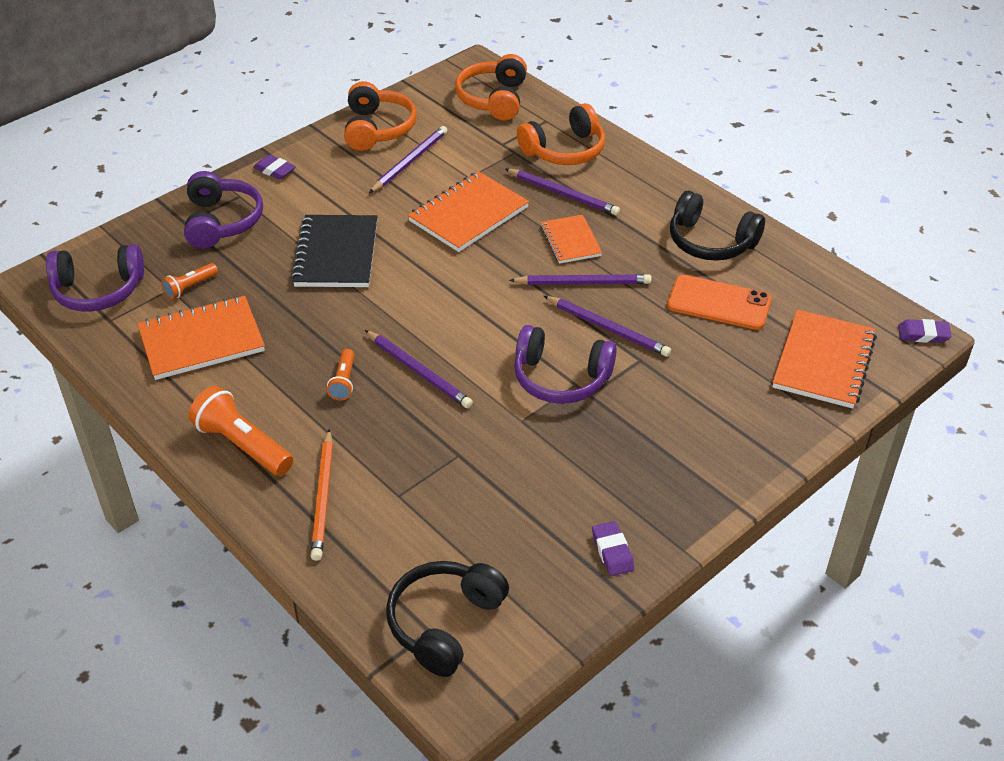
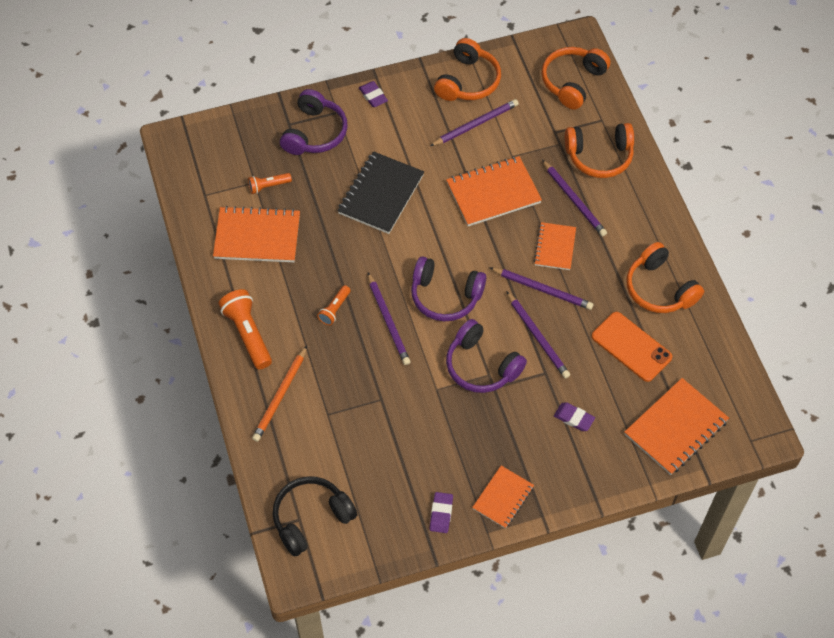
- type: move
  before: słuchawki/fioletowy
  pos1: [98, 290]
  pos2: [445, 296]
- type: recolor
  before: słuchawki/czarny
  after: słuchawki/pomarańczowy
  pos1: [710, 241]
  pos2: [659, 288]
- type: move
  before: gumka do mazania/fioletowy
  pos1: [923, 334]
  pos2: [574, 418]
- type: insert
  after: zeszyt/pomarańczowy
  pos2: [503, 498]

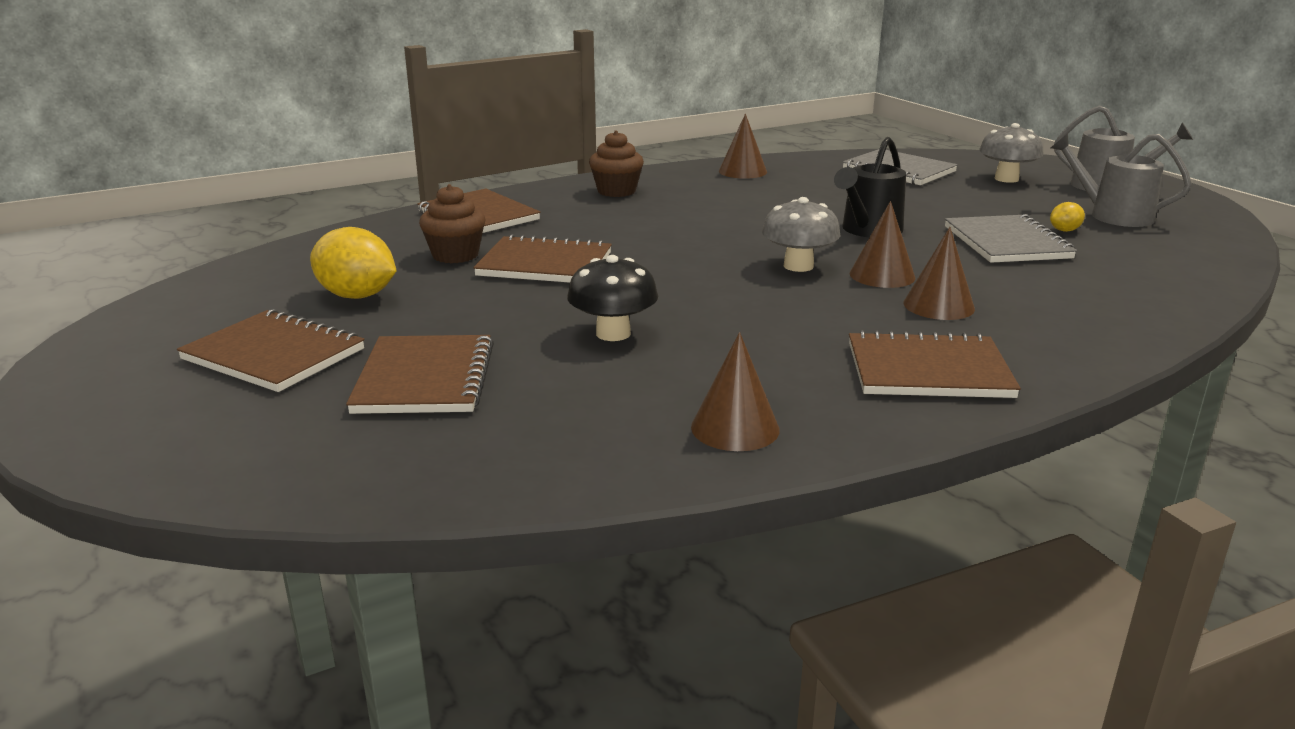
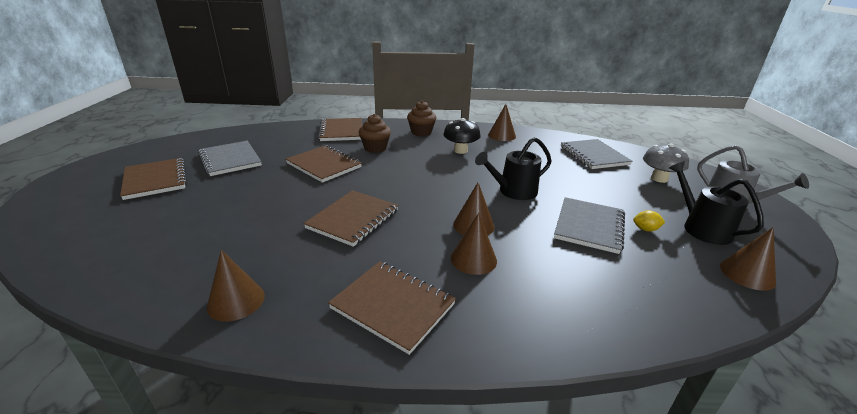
- type: replace
  before: cytryna/żółty
  after: zeszyt/szary
  pos1: [357, 296]
  pos2: [230, 160]
- type: move
  before: zeszyt/brązowy
  pos1: [424, 378]
  pos2: [353, 219]
- type: move
  before: muffinka/brązowy
  pos1: [455, 255]
  pos2: [375, 148]
- type: move
  before: grzyb/czarny
  pos1: [613, 333]
  pos2: [460, 150]
- type: delete
  before: grzyb/szary
  pos1: [798, 266]
- type: recolor
  before: konewka/szary
  after: konewka/czarny
  pos1: [1113, 216]
  pos2: [702, 228]
- type: insert
  after: stożek/brązowy
  pos2: [747, 274]

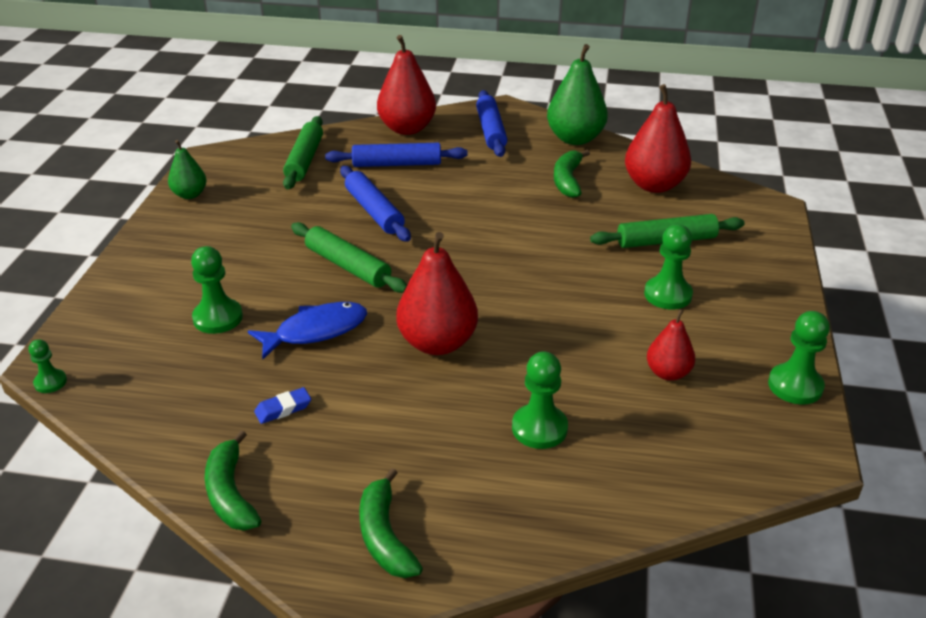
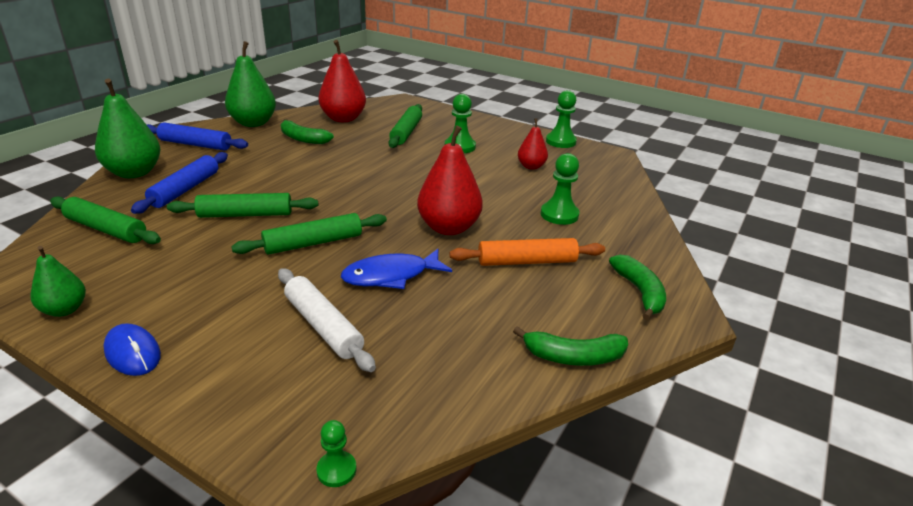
- type: replace
  before: pionek/zielony
  after: wałek do ciasta/biały
  pos1: [218, 318]
  pos2: [323, 326]
- type: rotate
  before: ryba/niebieski
  pos1: [316, 331]
  pos2: [391, 276]
  turn: -105
- type: delete
  before: gumka do mazania/niebieski
  pos1: [283, 409]
- type: recolor
  before: wałek do ciasta/niebieski
  after: wałek do ciasta/zielony
  pos1: [374, 211]
  pos2: [245, 214]
- type: rotate
  before: banan/zielony
  pos1: [385, 536]
  pos2: [639, 292]
  turn: -105
- type: recolor
  before: gruszka/czerwony
  after: gruszka/zielony
  pos1: [407, 128]
  pos2: [134, 173]
- type: insert
  after: myszka/niebieski
  pos2: [133, 353]
- type: insert
  after: wałek do ciasta/pomarańczowy
  pos2: [527, 262]

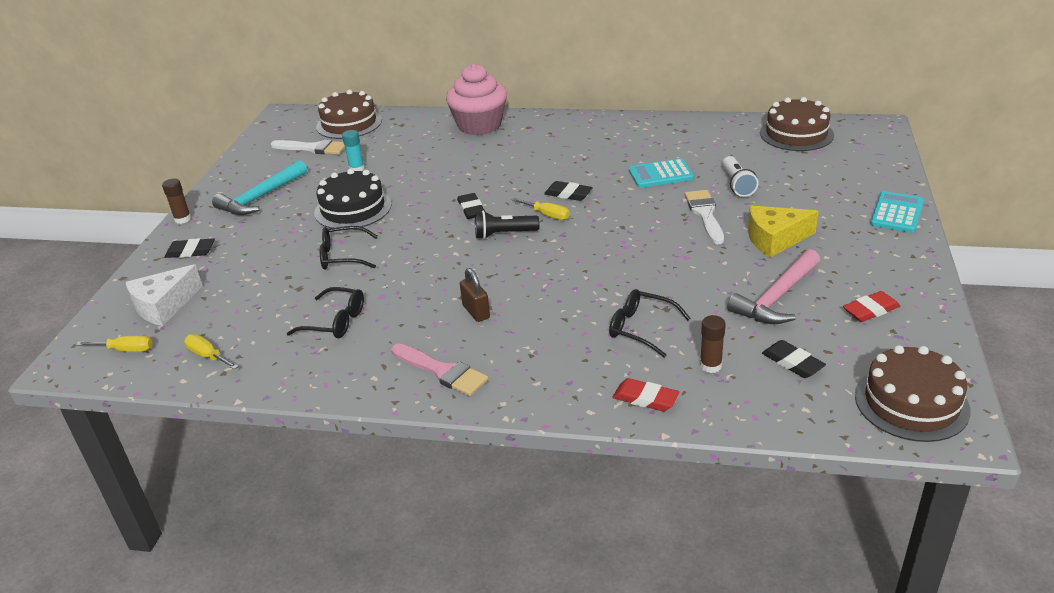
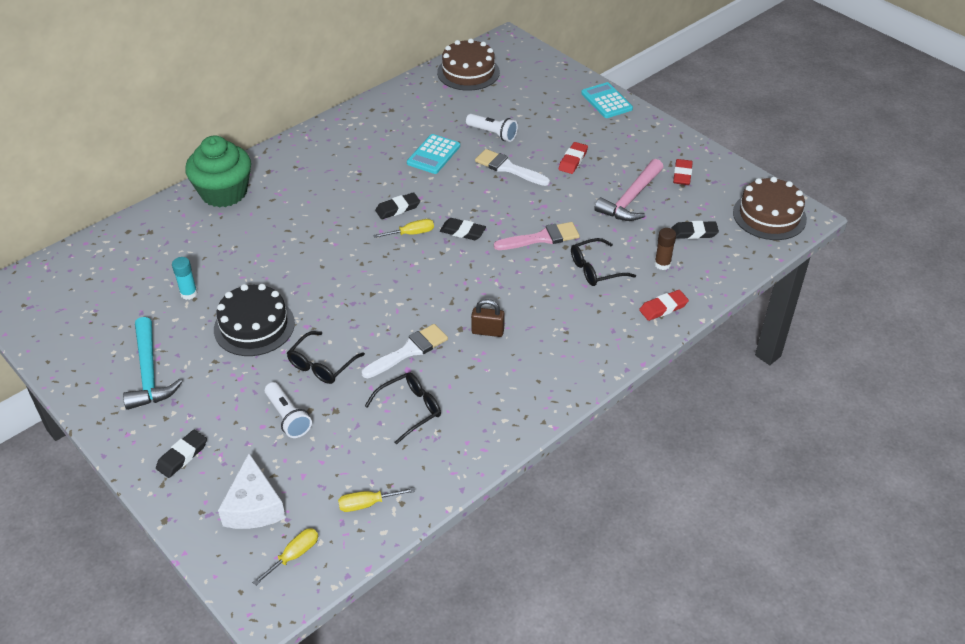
- type: delete
  before: klej w sztyfcie/brązowy
  pos1: [183, 219]
- type: move
  before: pędzel/biały
  pos1: [313, 148]
  pos2: [409, 351]
- type: delete
  before: tort/brązowy
  pos1: [349, 123]
- type: move
  before: pędzel/różowy
  pos1: [442, 371]
  pos2: [541, 238]
- type: recolor
  before: muffinka/różowy
  after: muffinka/zielony
  pos1: [479, 125]
  pos2: [224, 192]
- type: move
  before: gumka do mazania/czarny
  pos1: [471, 209]
  pos2: [462, 232]
- type: delete
  before: latarka/czarny
  pos1: [504, 234]
- type: rotate
  before: młotek/różowy
  pos1: [776, 298]
  pos2: [630, 199]
  turn: 45
- type: replace
  before: ser/żółty
  after: gumka do mazania/czerwony
  pos1: [775, 239]
  pos2: [573, 160]
- type: insert
  after: latarka/biały
  pos2: [288, 417]

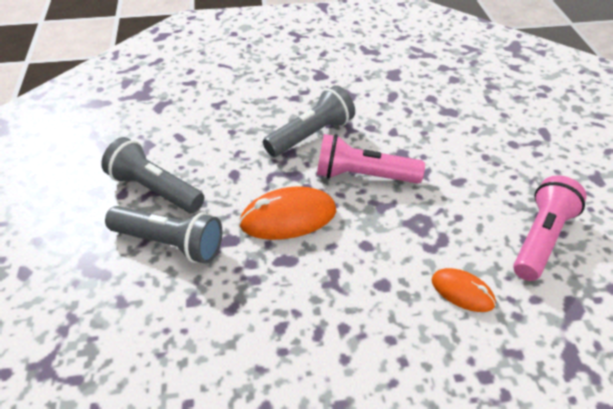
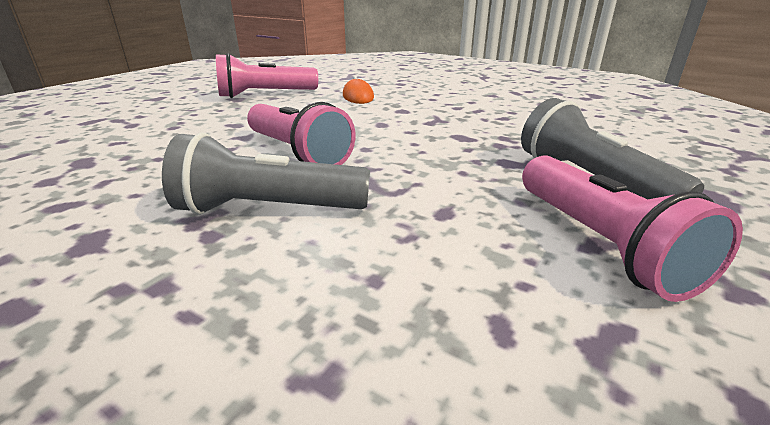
- type: recolor
  before: latarka/szary
  after: latarka/różowy
  pos1: [154, 190]
  pos2: [600, 243]
- type: delete
  before: myszka/pomarańczowy
  pos1: [288, 218]

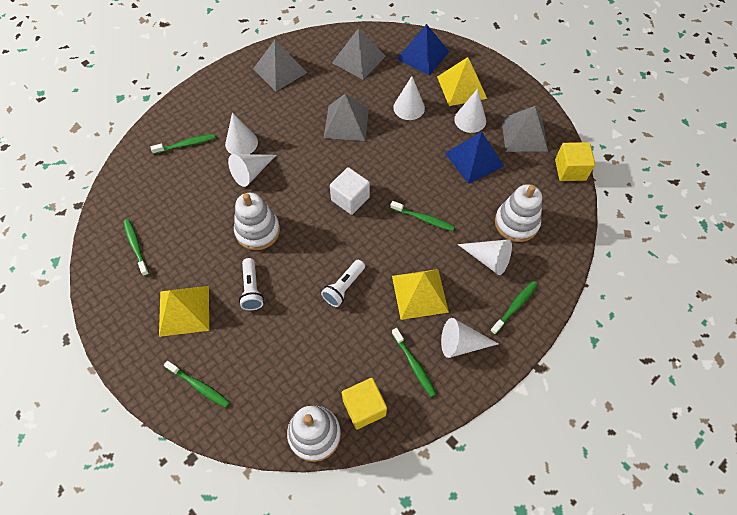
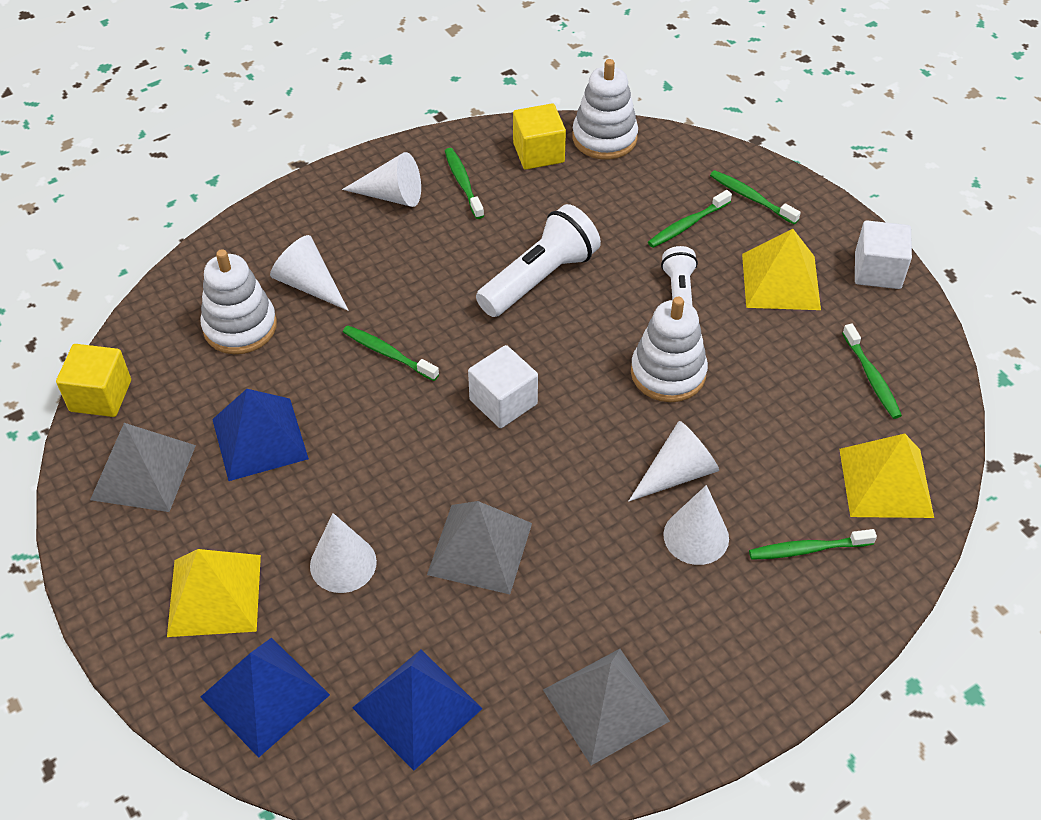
- type: resize
  before: latarka/biały
  pos1: [344, 287]
  pos2: [539, 278]
  scale: 1.69
- type: recolor
  before: piramida/szary
  after: piramida/niebieski
  pos1: [359, 59]
  pos2: [417, 708]
- type: move
  before: piramida/żółty
  pos1: [419, 293]
  pos2: [885, 482]
- type: delete
  before: stożek/biały
  pos1: [470, 120]
- type: move
  before: szczoteczka do zębów/zielony
  pos1: [514, 306]
  pos2: [687, 225]
- type: insert
  after: sześcian/biały
  pos2: [877, 271]

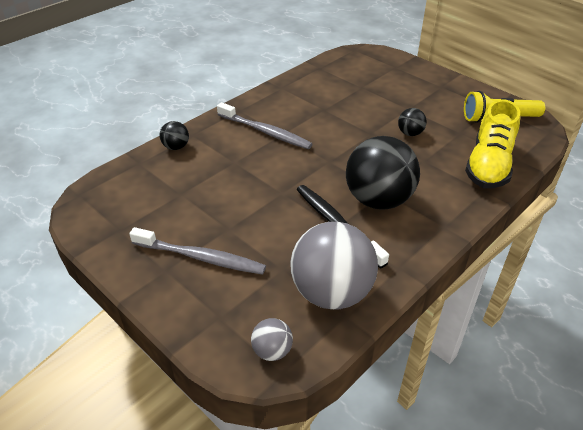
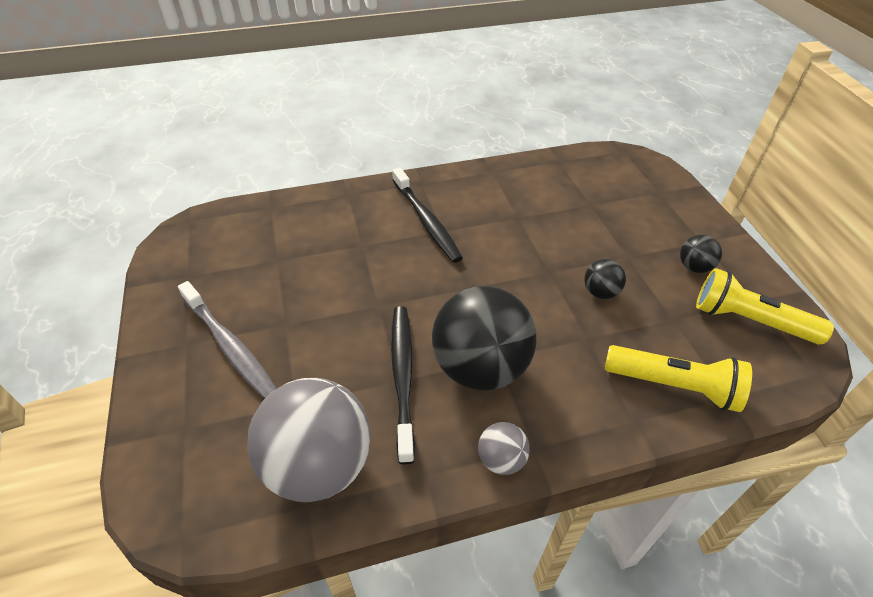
- type: move
  before: piłka/czarny
  pos1: [176, 147]
  pos2: [694, 267]
- type: recolor
  before: szczoteczka do zębów/szary
  after: szczoteczka do zębów/czarny
  pos1: [265, 132]
  pos2: [426, 221]
- type: move
  before: piłka/szary
  pos1: [272, 351]
  pos2: [501, 459]
- type: replace
  before: but/żółty
  after: latarka/żółty
  pos1: [488, 165]
  pos2: [674, 386]

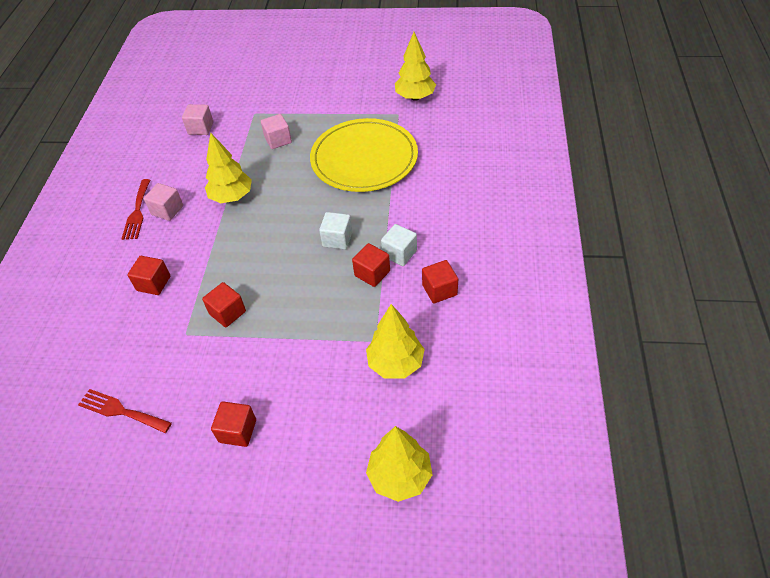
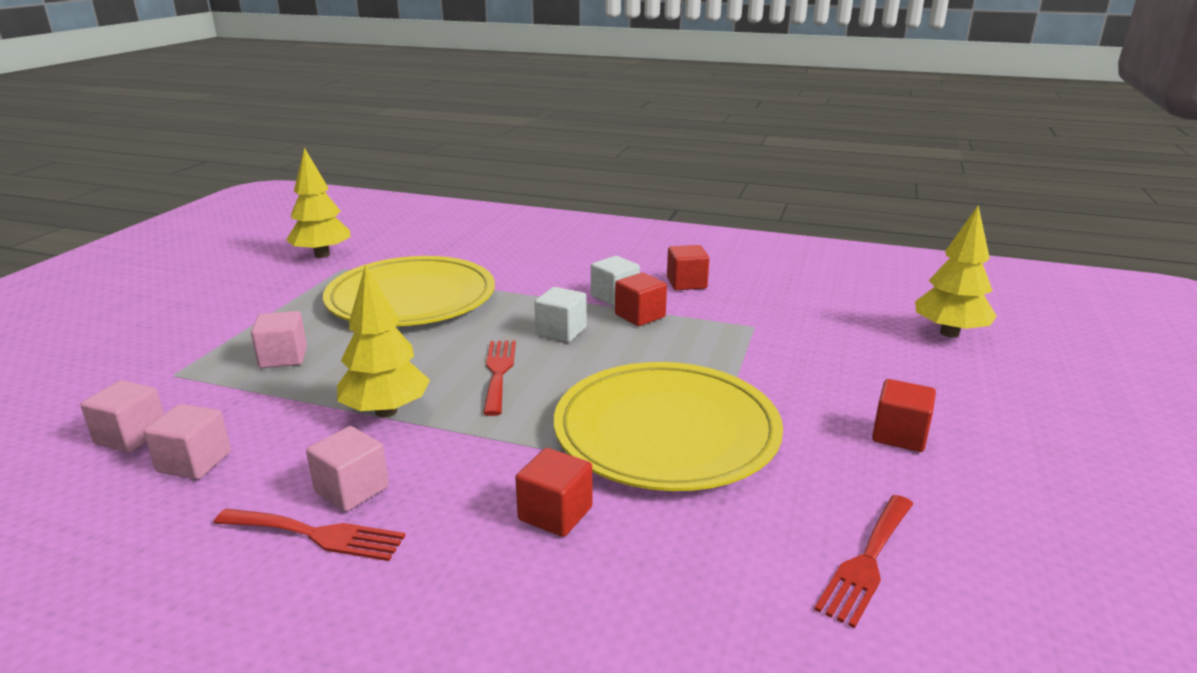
- type: replace
  before: sześcian/czerwony
  after: talerz/żółty
  pos1: [227, 313]
  pos2: [666, 431]
- type: delete
  before: drzewko/żółty
  pos1: [395, 363]
- type: insert
  after: sześcian/różowy
  pos2: [194, 462]
- type: insert
  after: widelec/czerwony
  pos2: [498, 372]

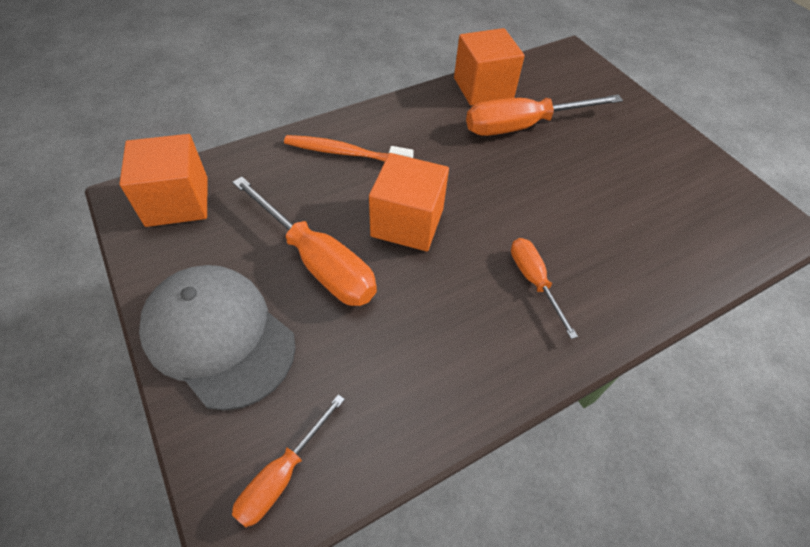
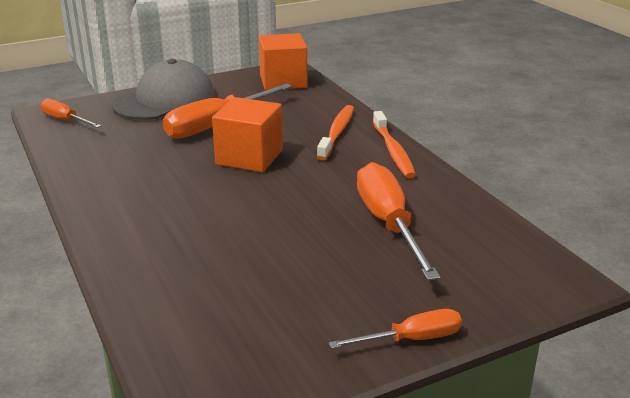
- type: delete
  before: sześcian/pomarańczowy
  pos1: [483, 88]
- type: move
  before: śrubokręt/pomarańczowy
  pos1: [534, 281]
  pos2: [411, 339]
- type: insert
  after: szczoteczka do zębów/pomarańczowy
  pos2: [393, 151]

